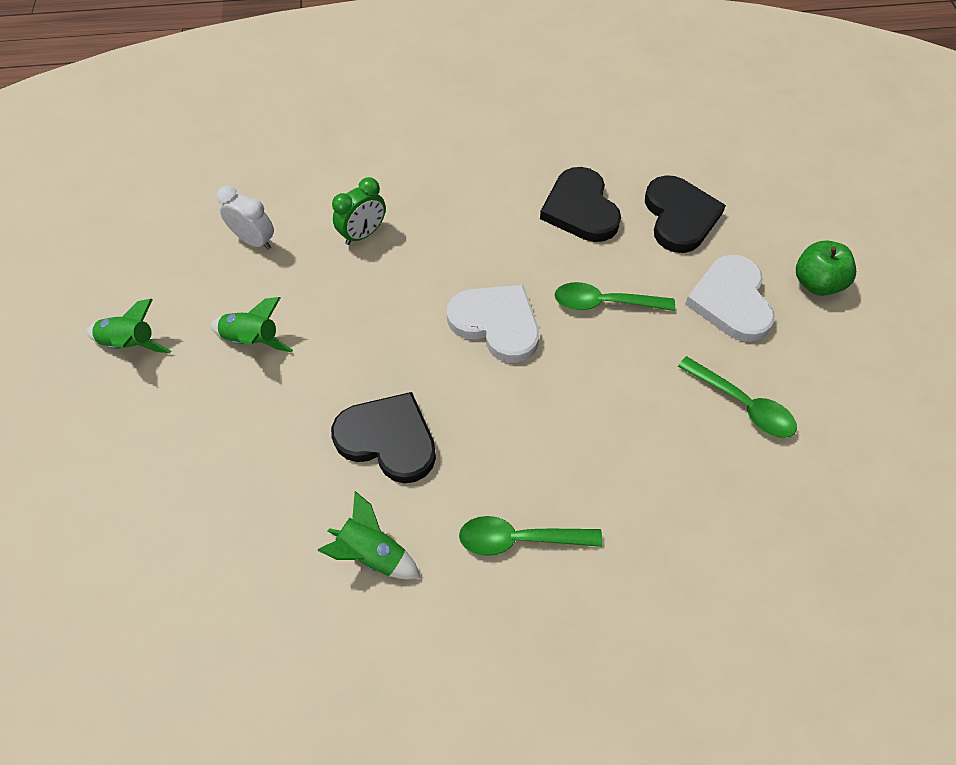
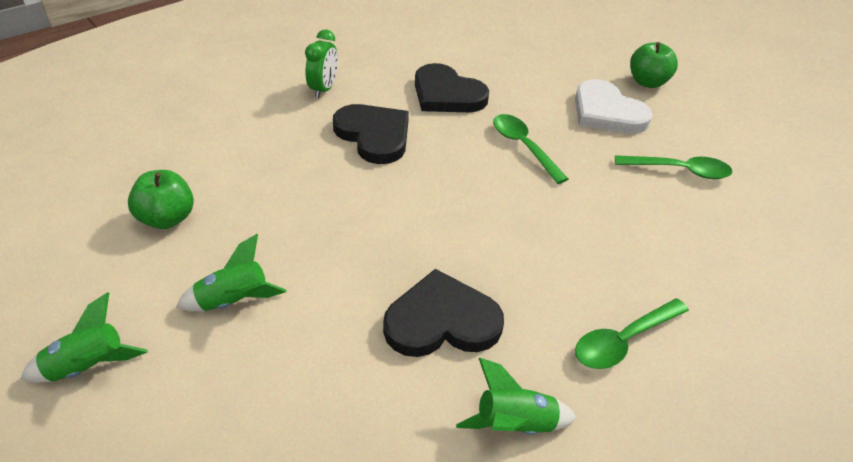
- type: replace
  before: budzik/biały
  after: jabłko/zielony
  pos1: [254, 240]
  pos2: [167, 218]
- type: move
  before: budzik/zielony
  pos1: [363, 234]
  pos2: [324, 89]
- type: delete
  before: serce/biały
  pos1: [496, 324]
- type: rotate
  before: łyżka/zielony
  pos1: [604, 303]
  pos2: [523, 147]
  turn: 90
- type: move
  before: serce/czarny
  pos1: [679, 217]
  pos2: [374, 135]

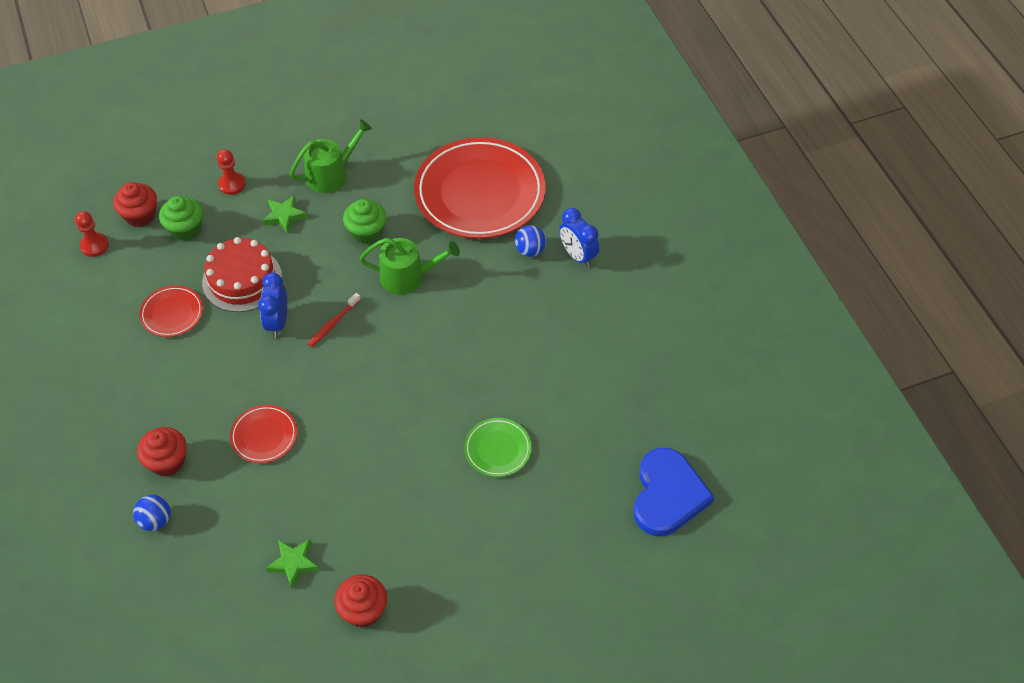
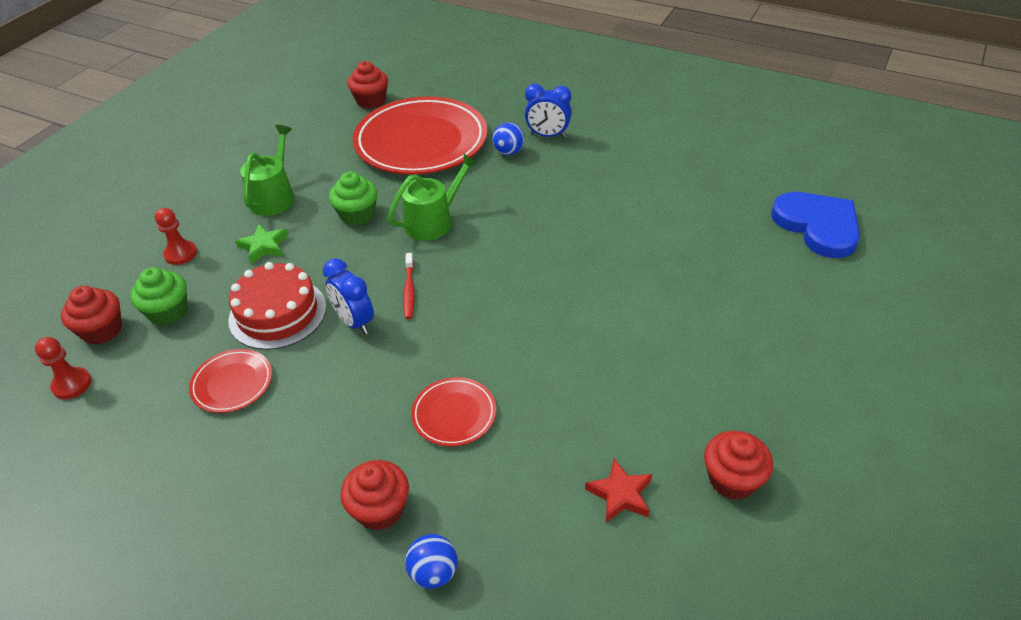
- type: recolor
  before: gwiazda/zielony
  after: gwiazda/czerwony
  pos1: [293, 563]
  pos2: [620, 494]
- type: delete
  before: talerz/zielony
  pos1: [497, 449]
- type: insert
  after: muffinka/czerwony
  pos2: [371, 101]

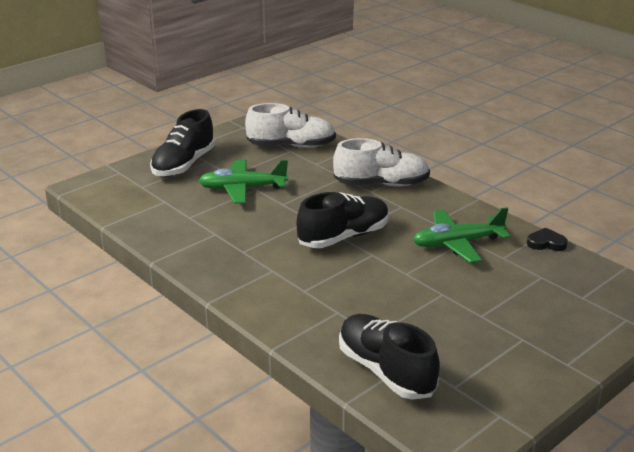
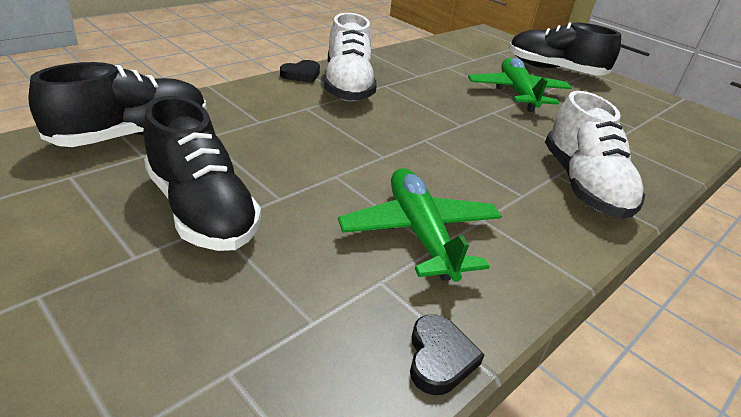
- type: move
  before: but/biały
  pos1: [291, 146]
  pos2: [348, 86]
- type: move
  before: but/czarny
  pos1: [344, 237]
  pos2: [202, 210]
- type: insert
  after: serce/czarny
  pos2: [301, 74]

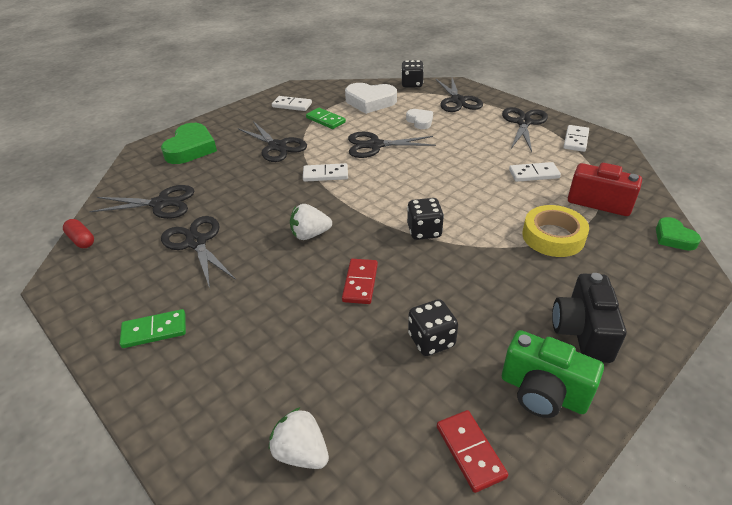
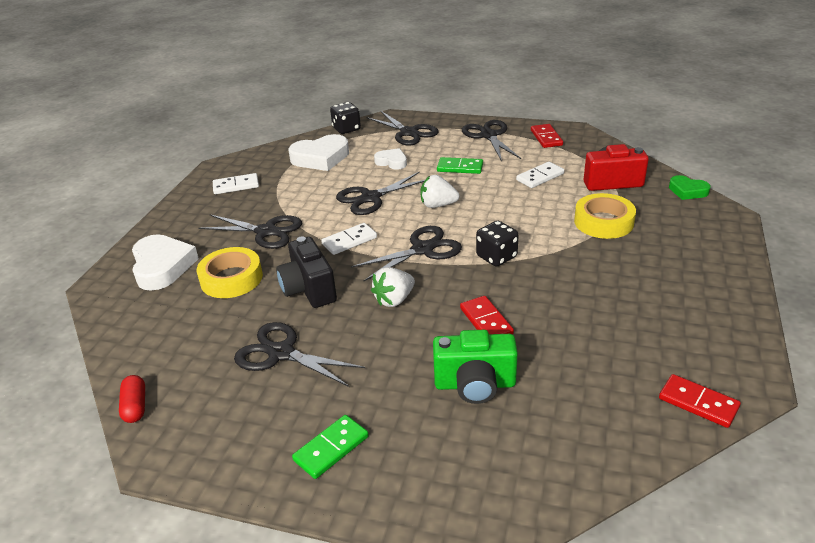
- type: rotate
  before: kapsułka/czerwony
  pos1: [81, 240]
  pos2: [135, 406]
  turn: 60
- type: move
  before: nożyczki/czarny
  pos1: [161, 203]
  pos2: [422, 249]
- type: recolor
  before: serce/zielony
  after: serce/biały
  pos1: [191, 148]
  pos2: [162, 266]
- type: move
  before: truskawka/biały
  pos1: [301, 452]
  pos2: [438, 205]
- type: move
  before: kostka domina/zielony
  pos1: [325, 120]
  pos2: [460, 168]
- type: delete
  before: kostka do gry/czarny
  pos1: [431, 340]
- type: move
  before: aparat fotograficzny/zielony
  pos1: [543, 392]
  pos2: [475, 384]
- type: move
  before: aparat fotograficzny/czarny
  pos1: [582, 332]
  pos2: [309, 289]
- type: recolor
  before: kostka domina/biały
  after: kostka domina/czerwony
  pos1: [575, 140]
  pos2: [546, 138]
- type: insert
  after: taśma klejąca/żółty
  pos2: [231, 278]

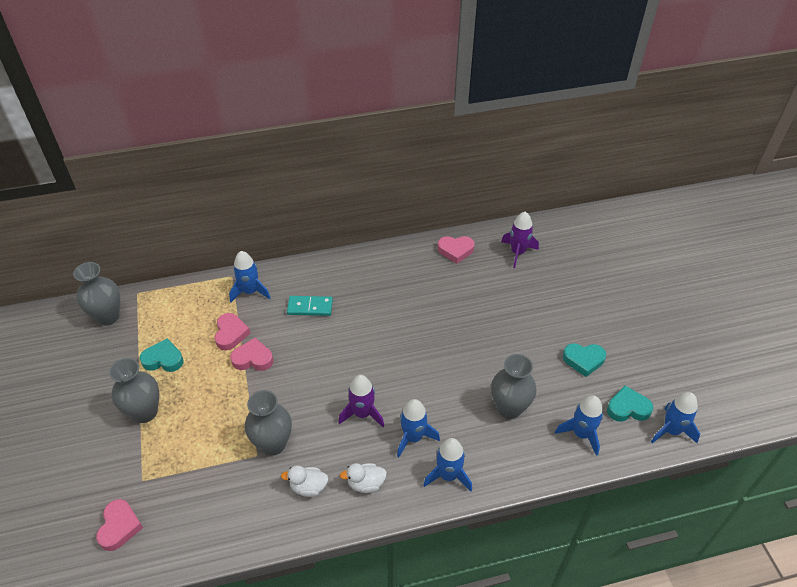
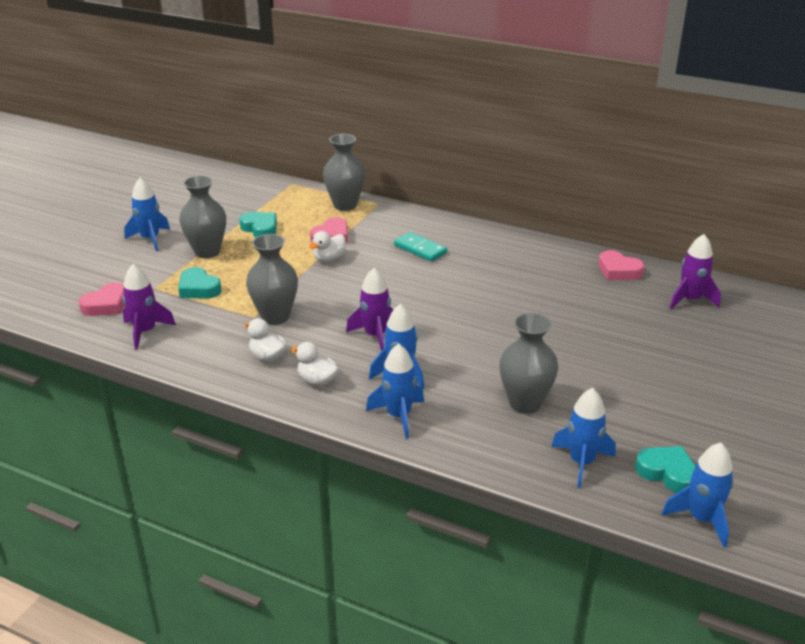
- type: move
  before: wazon/szary
  pos1: [108, 316]
  pos2: [345, 205]
- type: move
  before: rakieta/niebieski
  pos1: [250, 291]
  pos2: [150, 239]
- type: replace
  before: serce/różowy
  after: kaczka/biały
  pos1: [253, 358]
  pos2: [329, 259]
- type: move
  before: serce/turkusowy
  pos1: [583, 360]
  pos2: [198, 288]
- type: insert
  after: rakieta/fioletowy
  pos2: [145, 332]

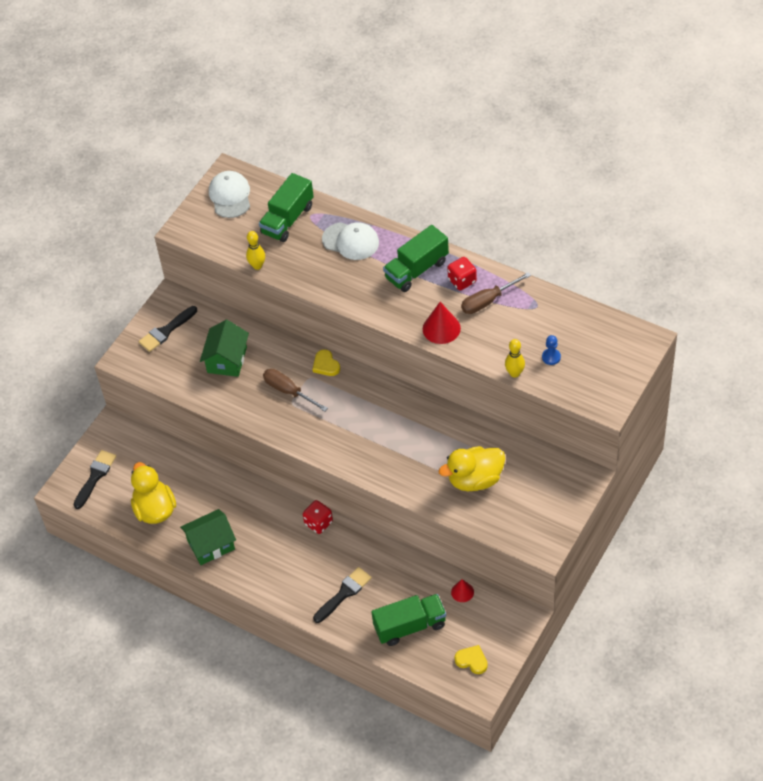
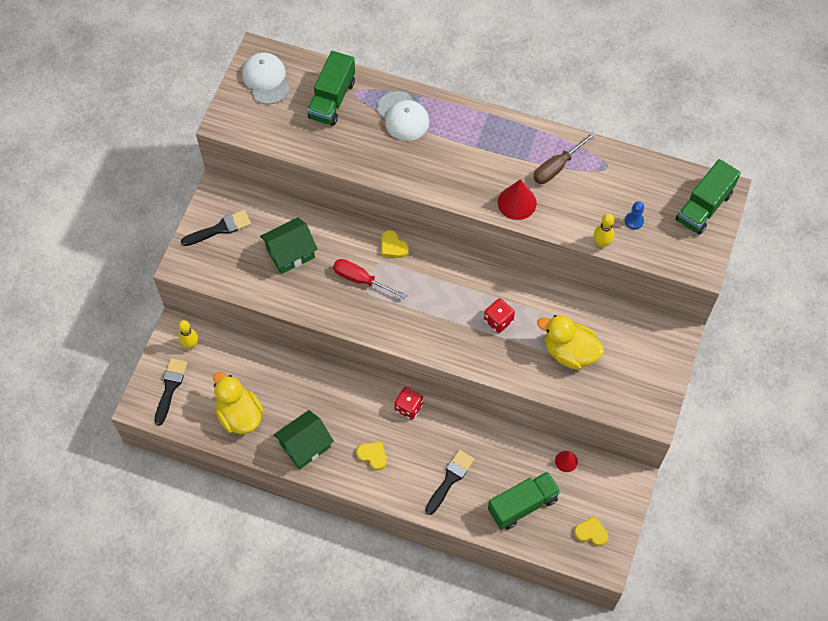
- type: rotate
  before: pędzel/czarny
  pos1: [166, 331]
  pos2: [220, 228]
  turn: -150
- type: rotate
  before: domek/zielony
  pos1: [227, 360]
  pos2: [290, 253]
  turn: 60
- type: move
  before: kręgiel/żółty
  pos1: [257, 266]
  pos2: [190, 344]
- type: recolor
  before: śrubokręt/brązowy
  after: śrubokręt/czerwony
  pos1: [288, 391]
  pos2: [361, 280]
- type: rotate
  before: czapka/biały
  pos1: [351, 241]
  pos2: [403, 116]
  turn: 45
- type: move
  before: ciężarówka/zielony
  pos1: [416, 270]
  pos2: [704, 207]
- type: rotate
  before: kaczka/żółty
  pos1: [475, 479]
  pos2: [569, 352]
  turn: 60
- type: move
  before: kostka do gry/czerwony
  pos1: [462, 281]
  pos2: [498, 320]
- type: insert
  after: serce/żółty
  pos2: [373, 455]

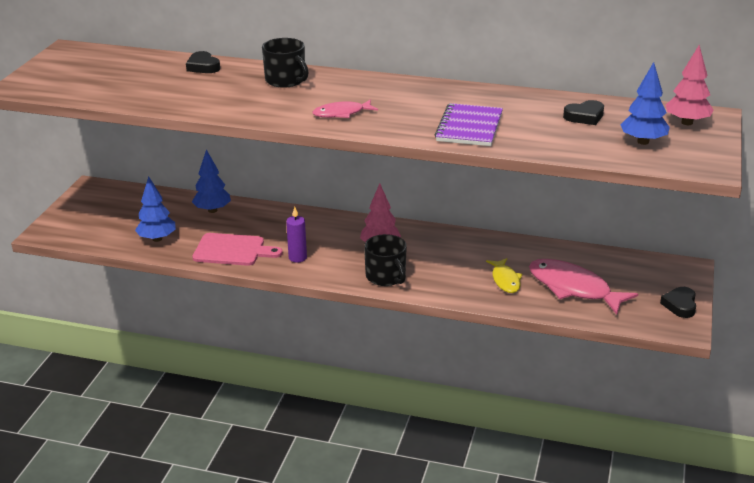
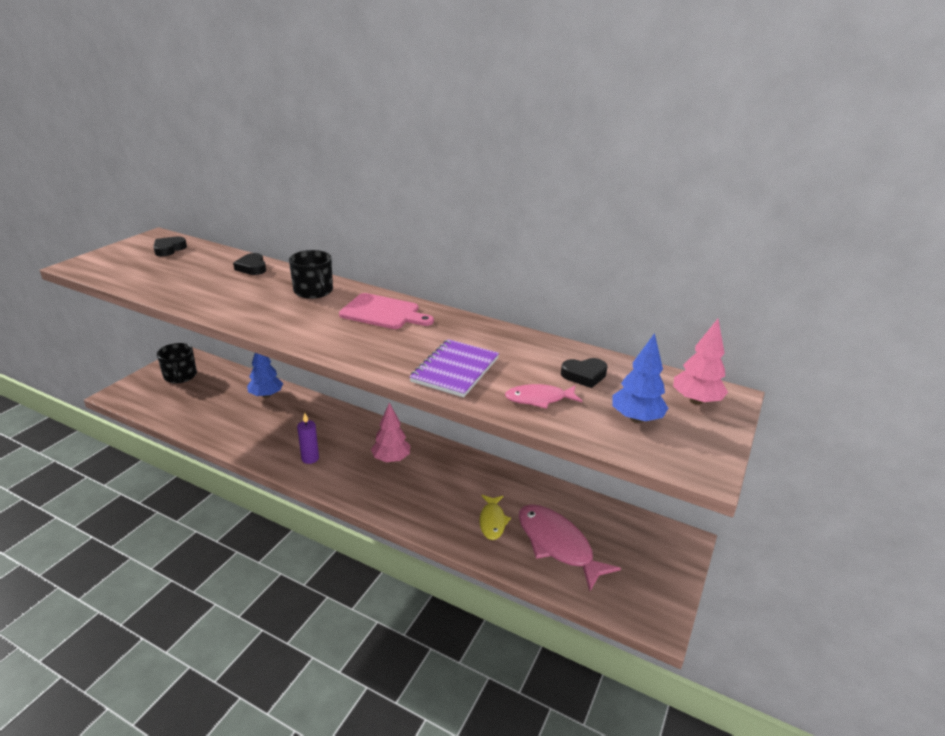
- type: delete
  before: drzewko/niebieski
  pos1: [157, 239]
- type: move
  before: deska do krojenia/różowy
  pos1: [232, 250]
  pos2: [383, 312]
- type: move
  before: ryba/różowy
  pos1: [342, 113]
  pos2: [539, 399]
- type: move
  before: kubek/czarny
  pos1: [386, 276]
  pos2: [180, 376]
- type: move
  before: serce/czarny
  pos1: [680, 305]
  pos2: [169, 249]

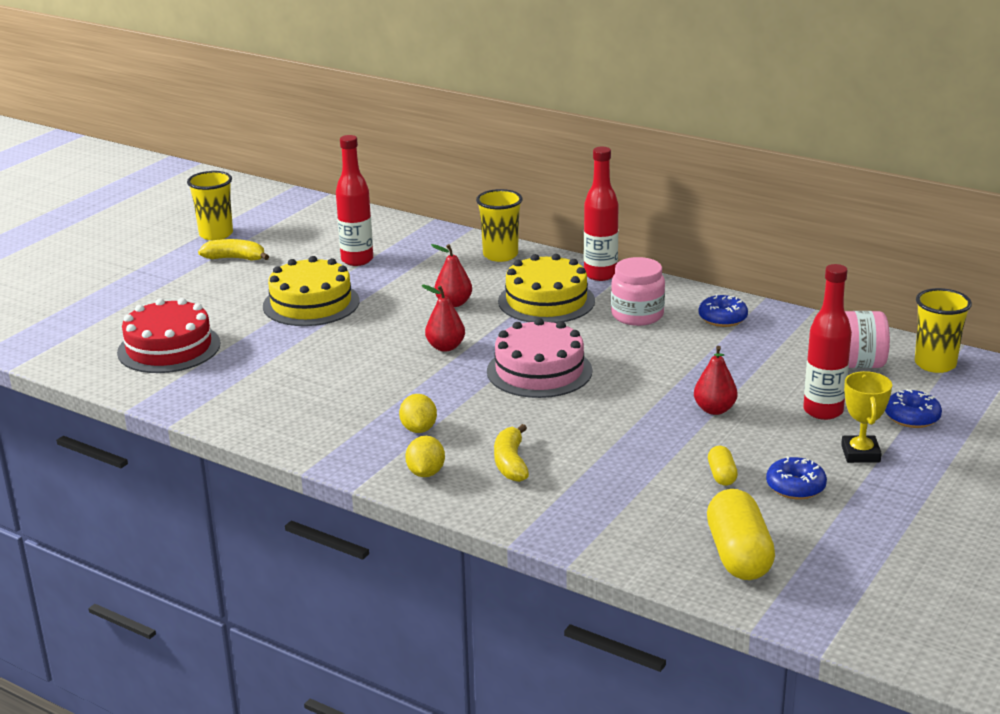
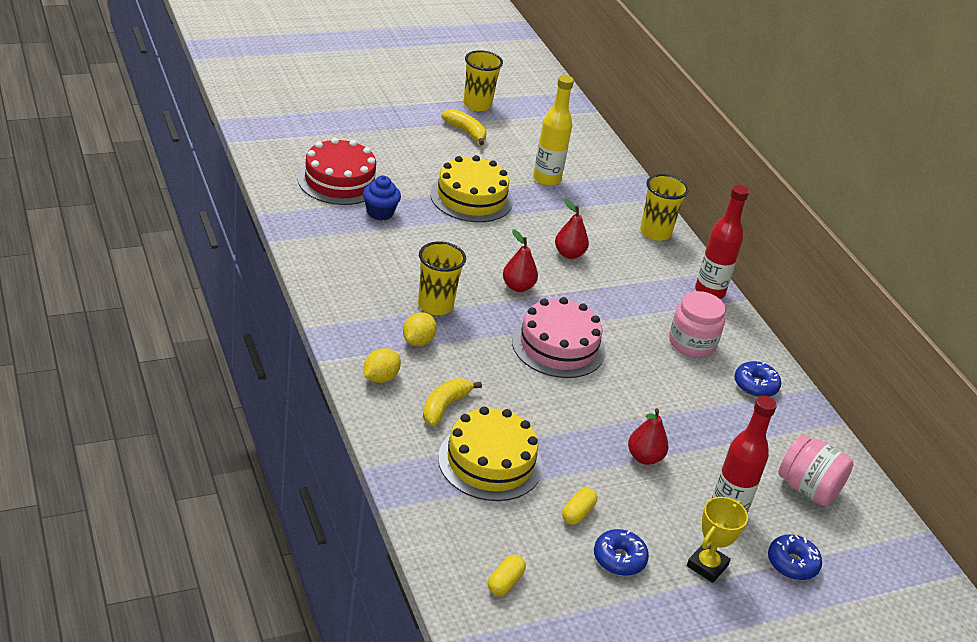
- type: recolor
  before: butelka/czerwony
  after: butelka/żółty
  pos1: [357, 260]
  pos2: [546, 179]
- type: move
  before: tort/żółty
  pos1: [546, 301]
  pos2: [490, 462]
- type: resize
  before: kapsułka/żółty
  pos1: [738, 555]
  pos2: [505, 582]
  scale: 0.49
- type: move
  before: szklanka/żółty
  pos1: [935, 364]
  pos2: [435, 305]
- type: insert
  after: muffinka/niebieski
  pos2: [380, 212]

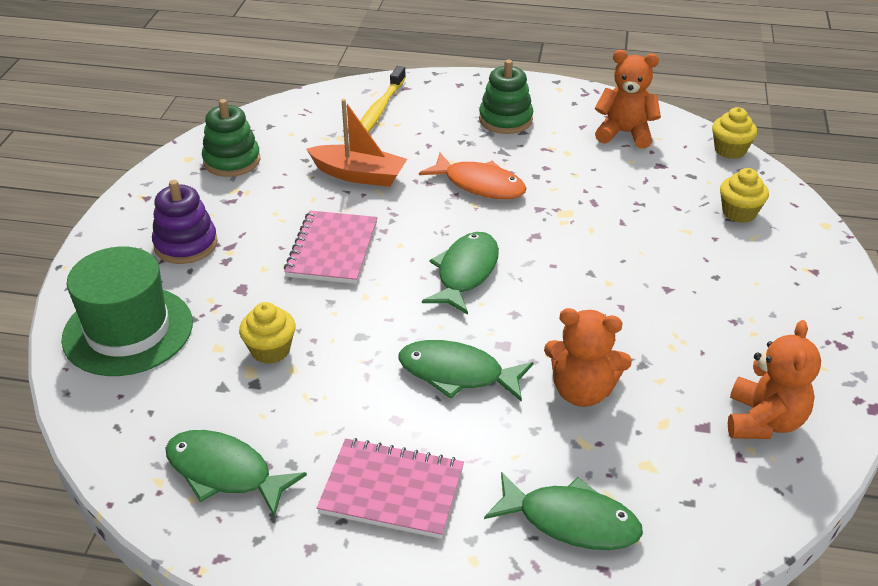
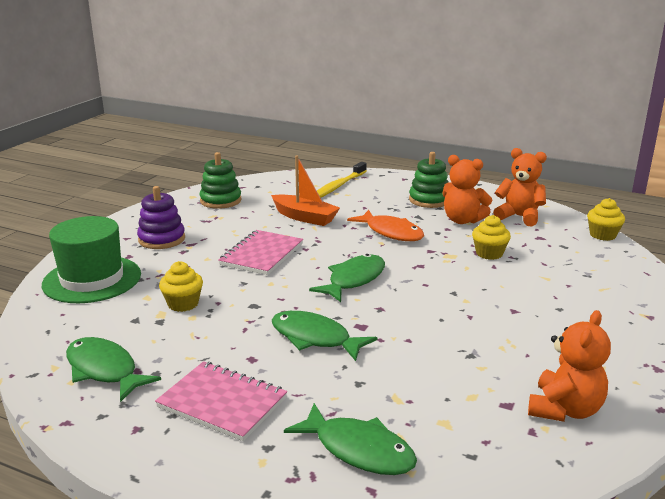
- type: move
  before: miś/pomarańczowy
  pos1: [582, 391]
  pos2: [462, 220]
- type: move
  before: muffinka/żółty
  pos1: [739, 213]
  pos2: [489, 253]

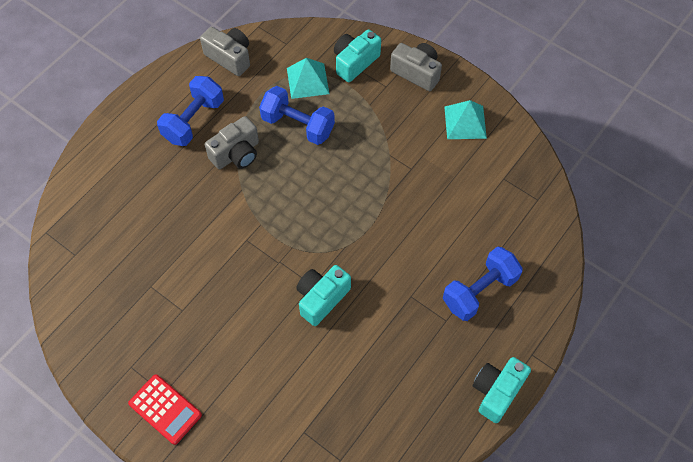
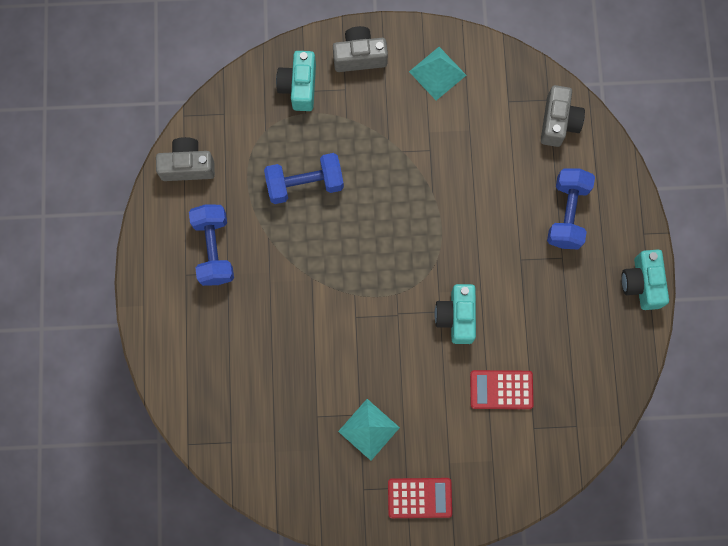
- type: move
  before: aparat fotograficzny/szary
  pos1: [236, 154]
  pos2: [558, 122]
- type: move
  before: piramida/turkusowy
  pos1: [307, 80]
  pos2: [368, 429]
- type: insert
  after: kalkulator/czerwony
  pos2: [501, 390]

